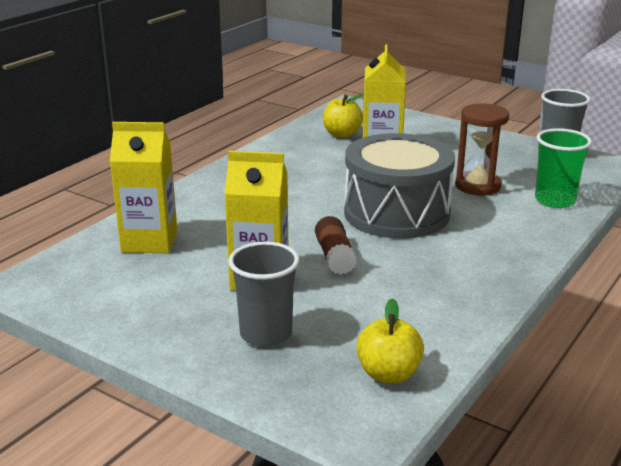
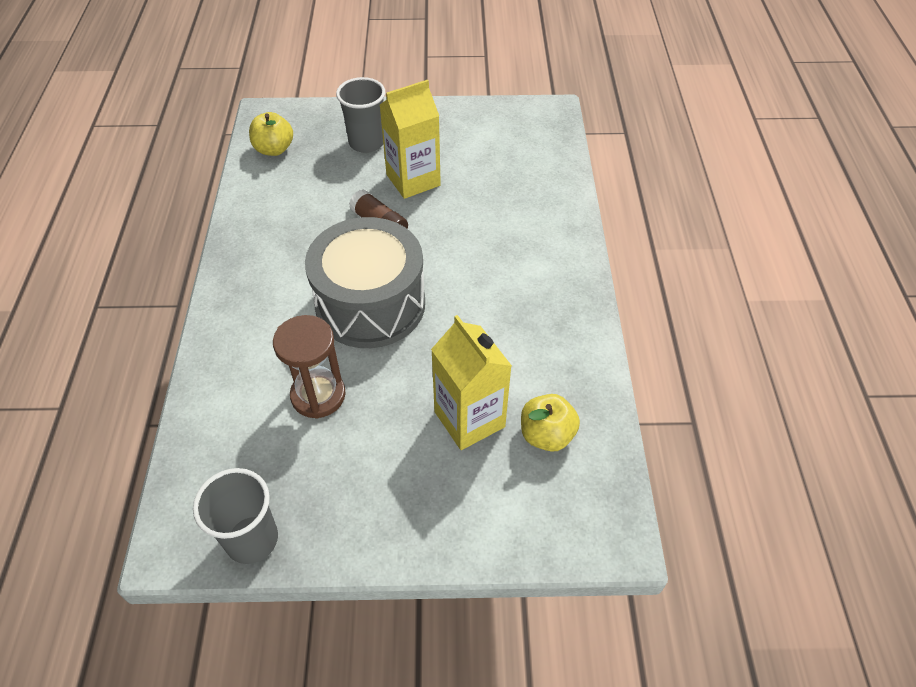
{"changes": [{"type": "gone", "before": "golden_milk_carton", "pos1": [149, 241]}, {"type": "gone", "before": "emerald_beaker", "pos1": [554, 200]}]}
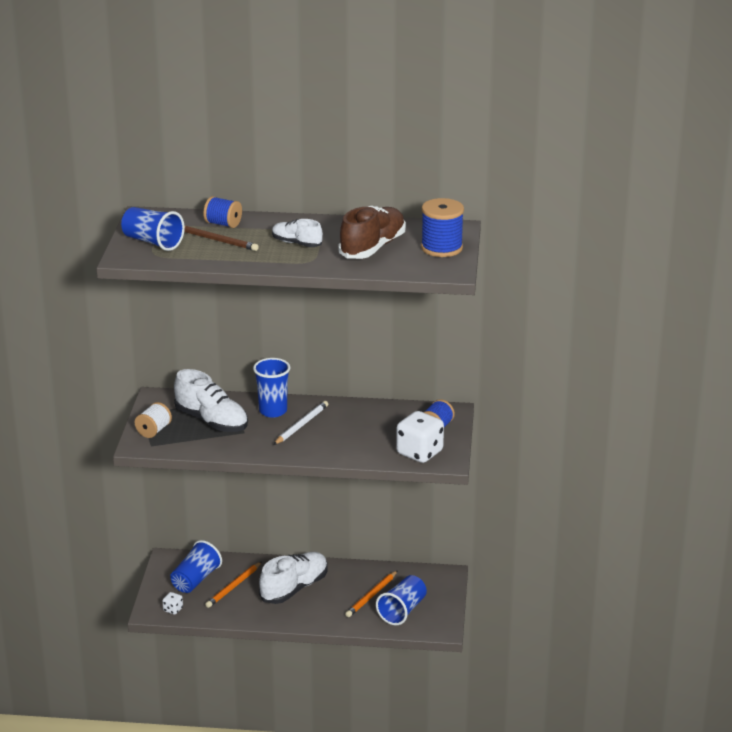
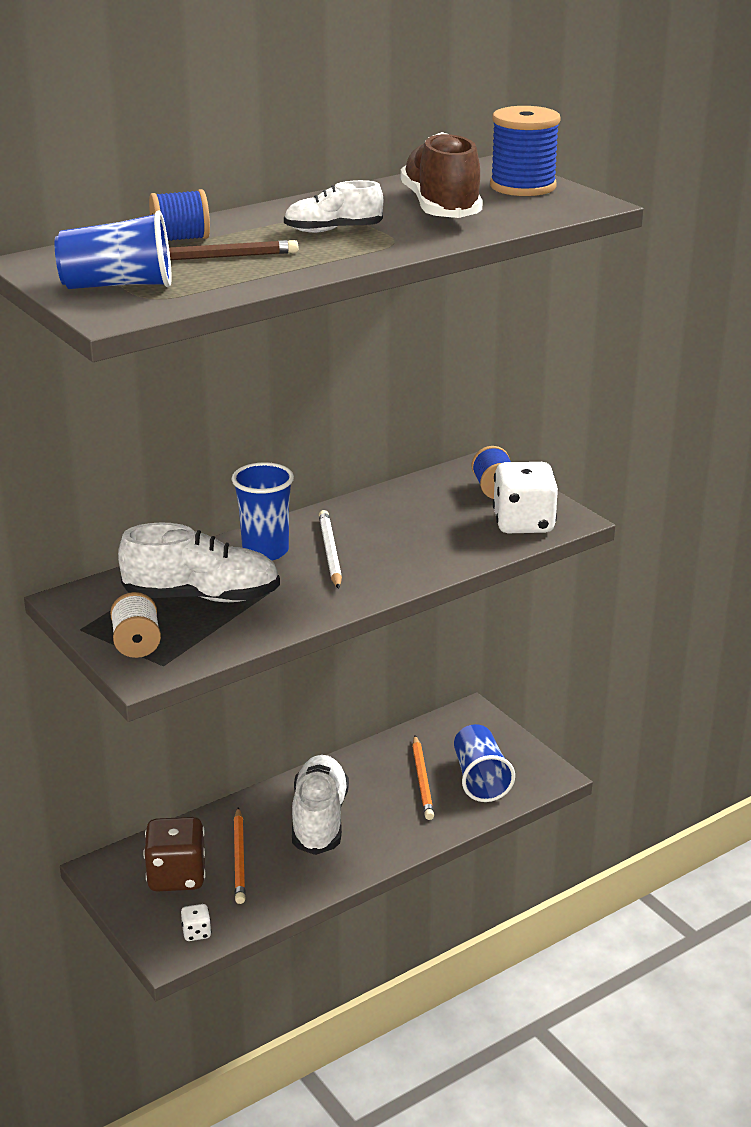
{"changes": [{"type": "swapped", "before": "royal_blue_beaker", "after": "dark_brown_game_die", "pos1": [196, 580], "pos2": [177, 876]}]}
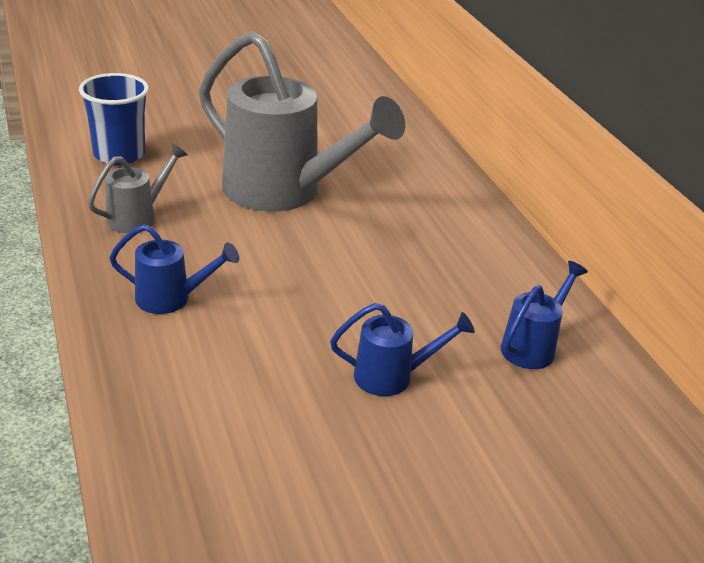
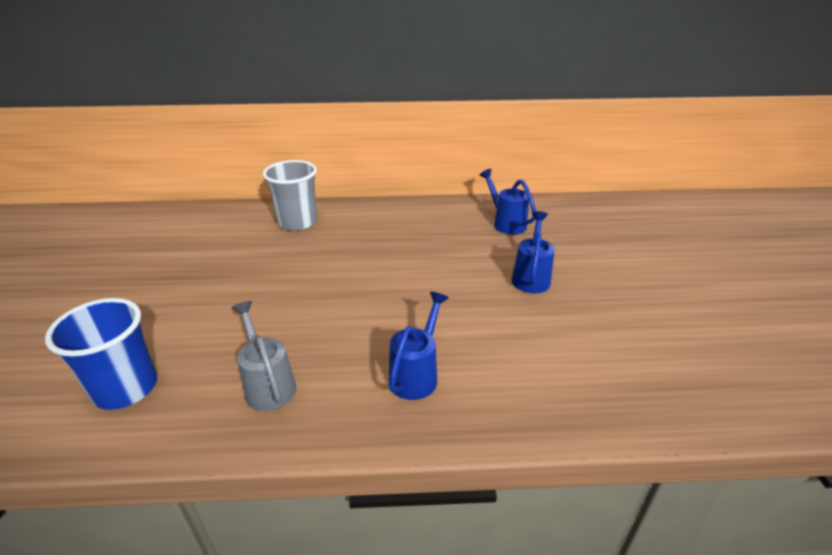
{"changes": [{"type": "gone", "before": "grey_sprinkling_can", "pos1": [284, 192]}, {"type": "new", "after": "grey_beaker", "pos2": [298, 222]}]}
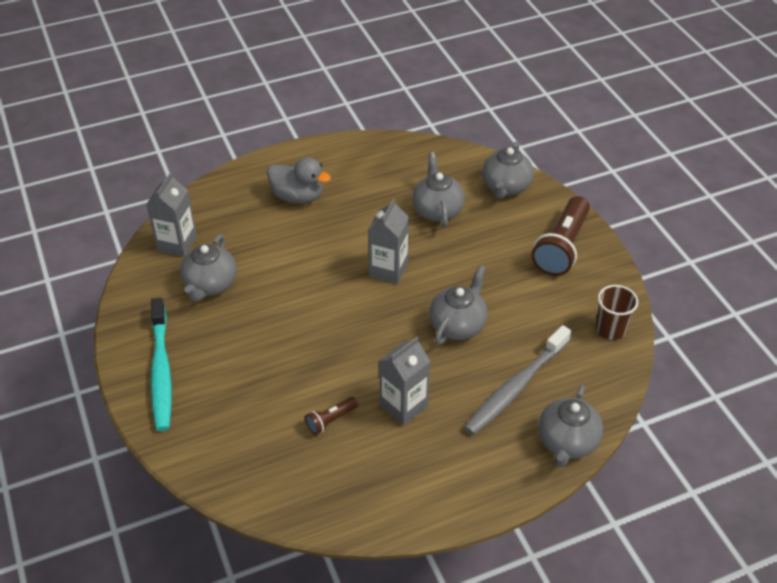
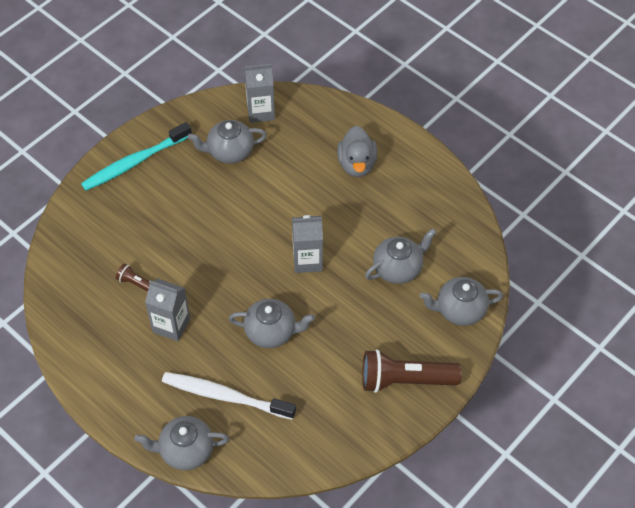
{"changes": [{"type": "repainted", "before": "grey_dental_brush", "after": "pure_white_dental_brush", "pos1": [516, 387], "pos2": [225, 396]}, {"type": "gone", "before": "dark_brown_beaker", "pos1": [610, 329]}]}
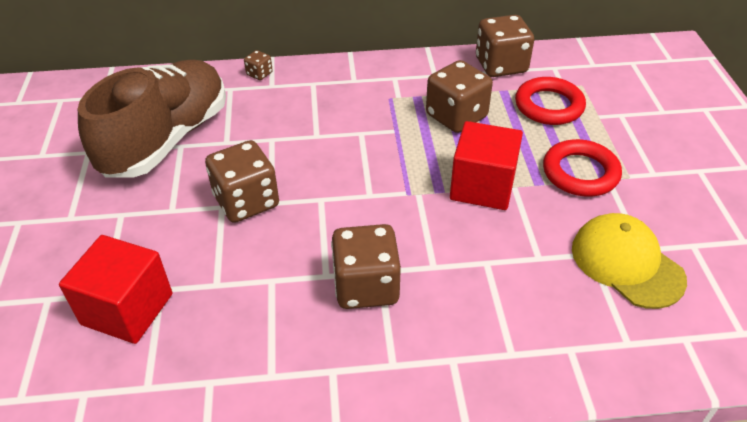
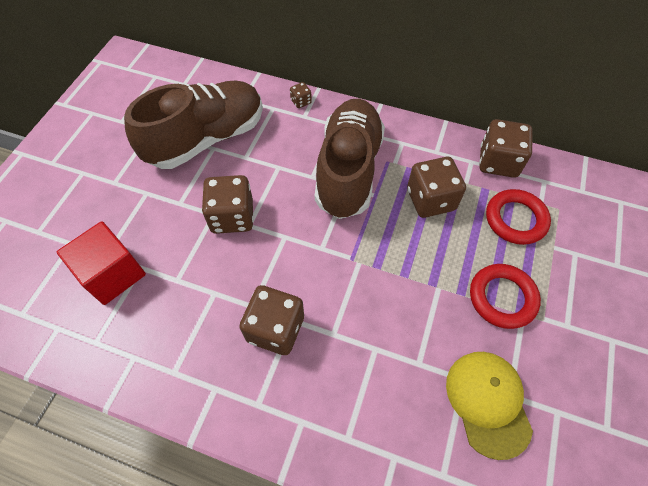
{"changes": [{"type": "gone", "before": "red_block", "pos1": [482, 186]}, {"type": "new", "after": "dark_brown_sneaker", "pos2": [348, 170]}]}
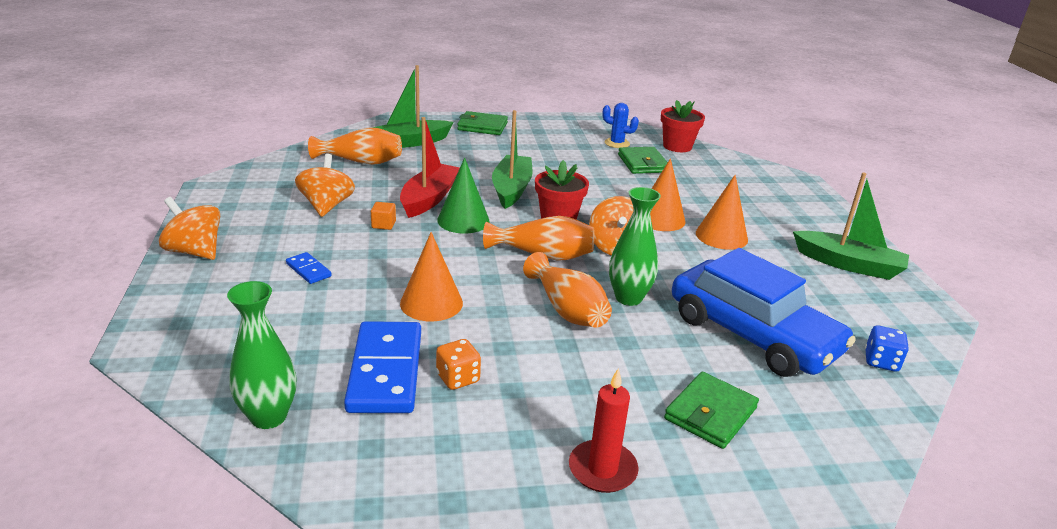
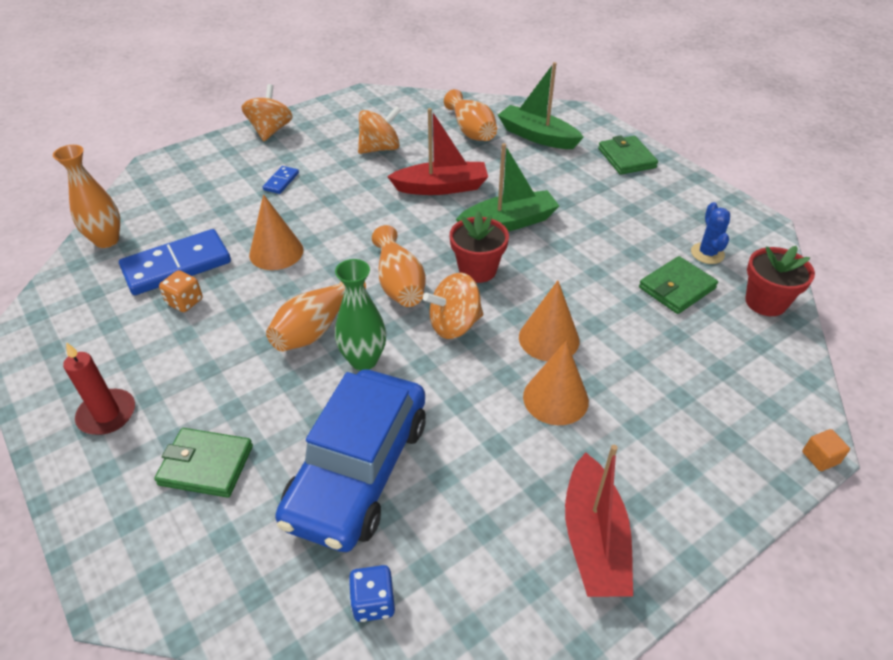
{"changes": [{"type": "repainted", "before": "emerald_vase", "after": "orange-coloured_vase", "pos1": [268, 417], "pos2": [107, 240]}, {"type": "shifted", "before": "orange-coloured_block", "pos1": [383, 224], "pos2": [820, 458]}, {"type": "gone", "before": "emerald_cone_shape", "pos1": [463, 220]}, {"type": "repainted", "before": "emerald_boat", "after": "red_boat", "pos1": [849, 264], "pos2": [593, 539]}]}
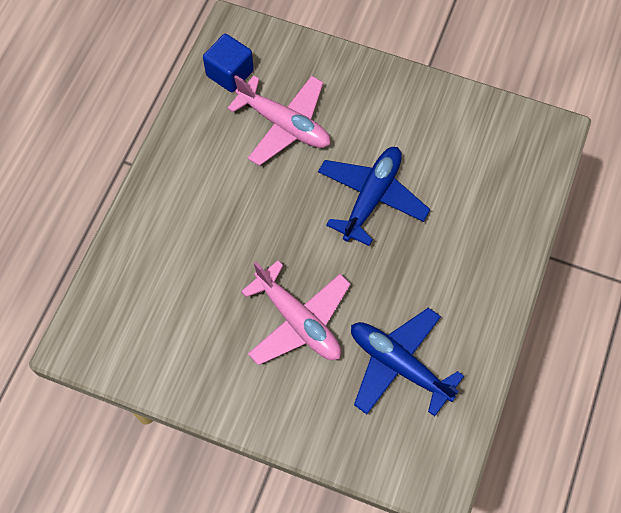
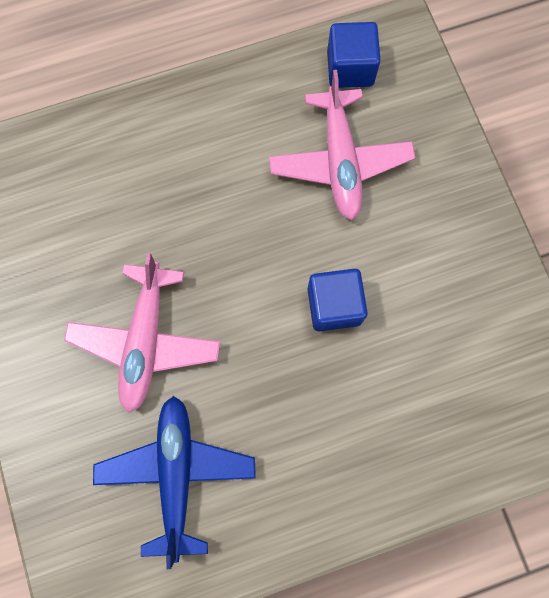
{"changes": [{"type": "swapped", "before": "royal_blue_plane", "after": "royal_blue_block", "pos1": [371, 197], "pos2": [334, 305]}]}
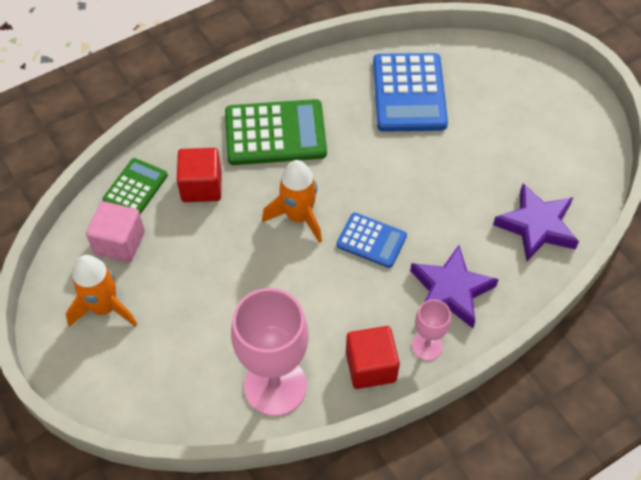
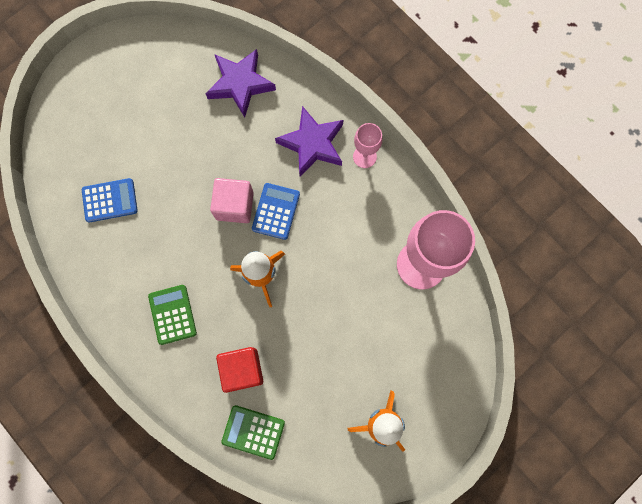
{"changes": [{"type": "shifted", "before": "pink_block", "pos1": [119, 243], "pos2": [235, 206]}, {"type": "scaled", "before": "emerald_adding_machine", "pos1": [275, 133], "pos2": [172, 314], "scale": 0.58}, {"type": "gone", "before": "red_block", "pos1": [370, 366]}, {"type": "scaled", "before": "royal_blue_adding_machine", "pos1": [409, 93], "pos2": [110, 200], "scale": 0.58}]}
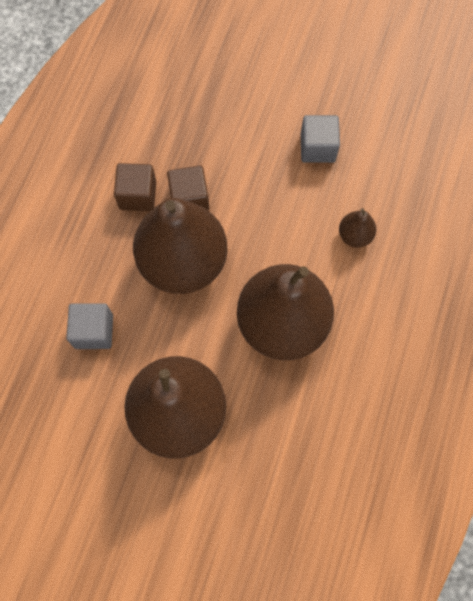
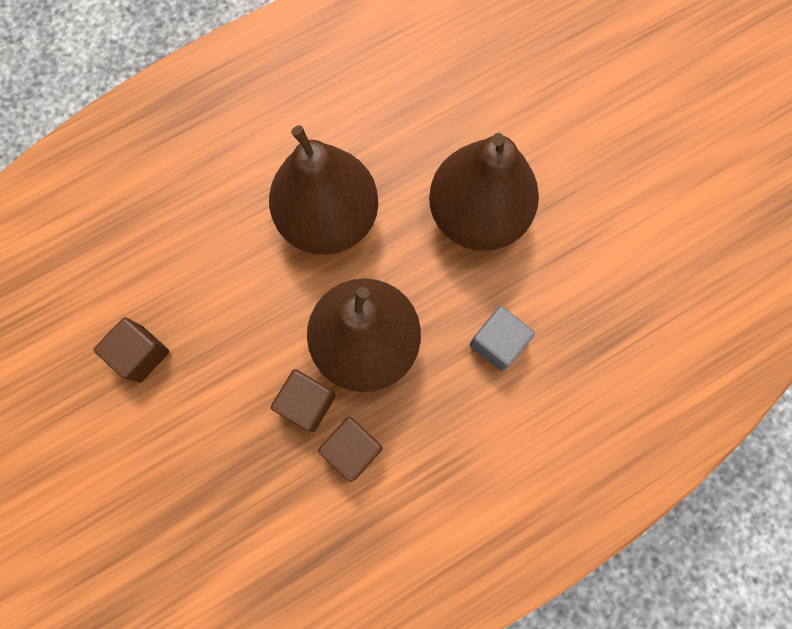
{"changes": [{"type": "repainted", "before": "grey_block", "after": "dark_brown_block", "pos1": [317, 148], "pos2": [141, 354]}, {"type": "gone", "before": "dark_brown_pear_fruit", "pos1": [354, 235]}]}
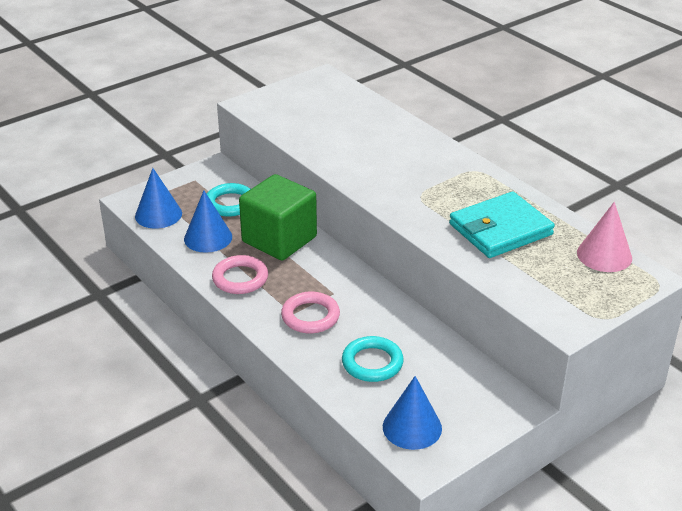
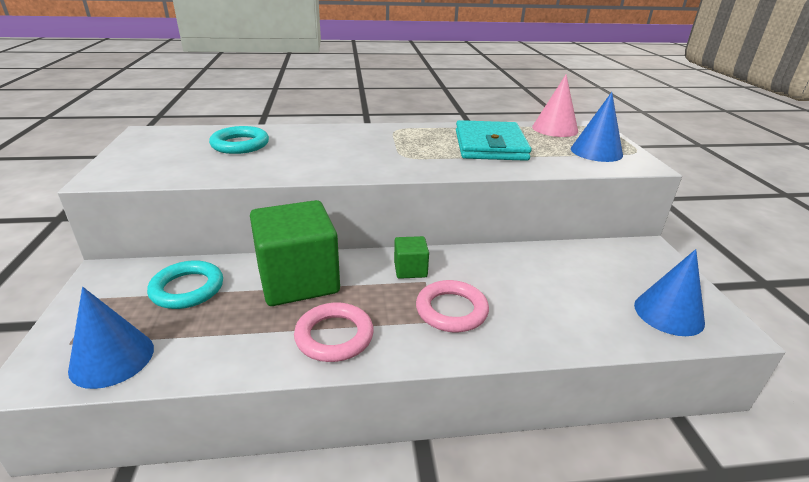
{"changes": [{"type": "shifted", "before": "royal_blue_cone_shape", "pos1": [208, 238], "pos2": [596, 152]}, {"type": "shifted", "before": "aqua_hoop", "pos1": [372, 363], "pos2": [240, 144]}, {"type": "new", "after": "emerald_block", "pos2": [410, 269]}]}
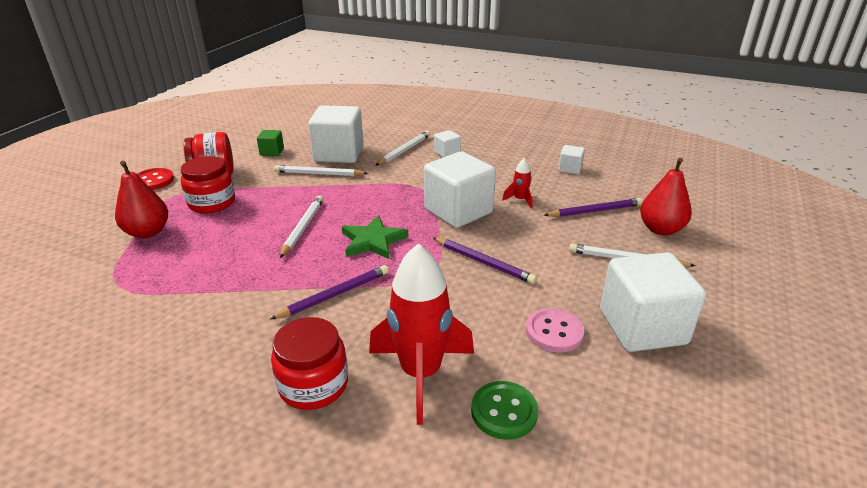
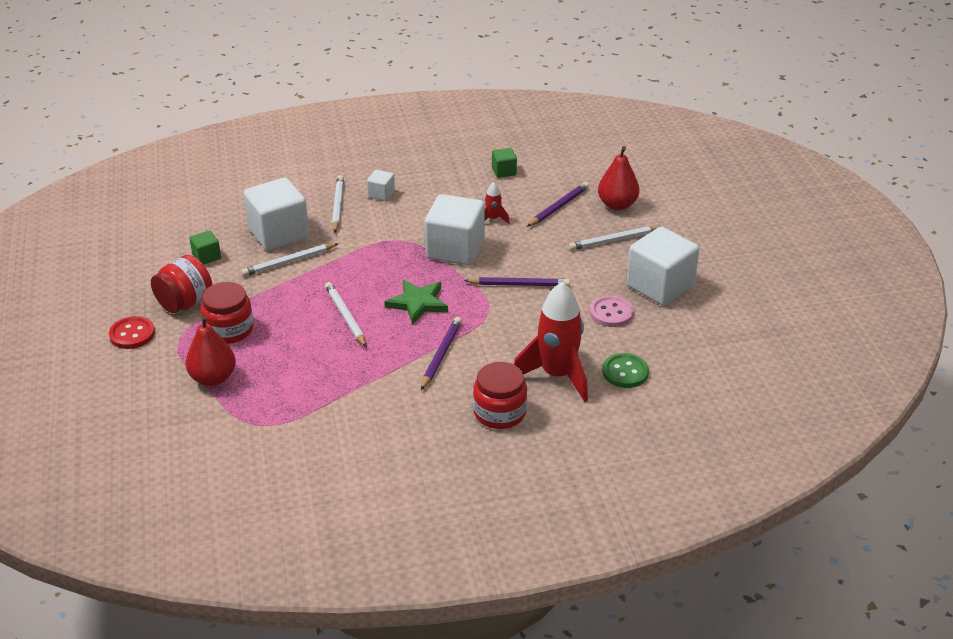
{"changes": [{"type": "repainted", "before": "pure_white_block", "after": "emerald_block", "pos1": [570, 169], "pos2": [504, 171]}]}
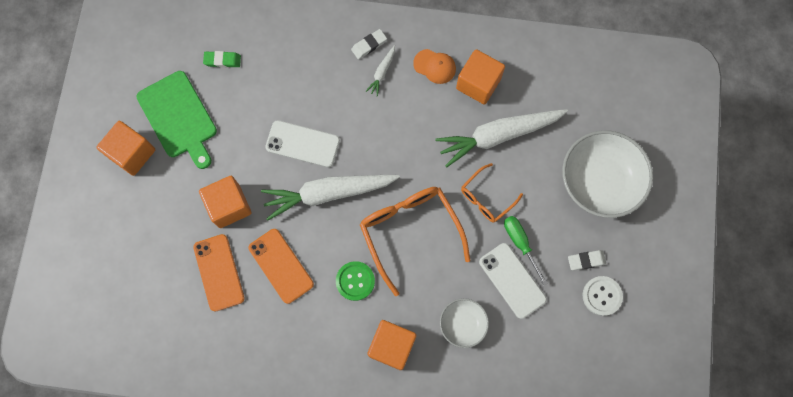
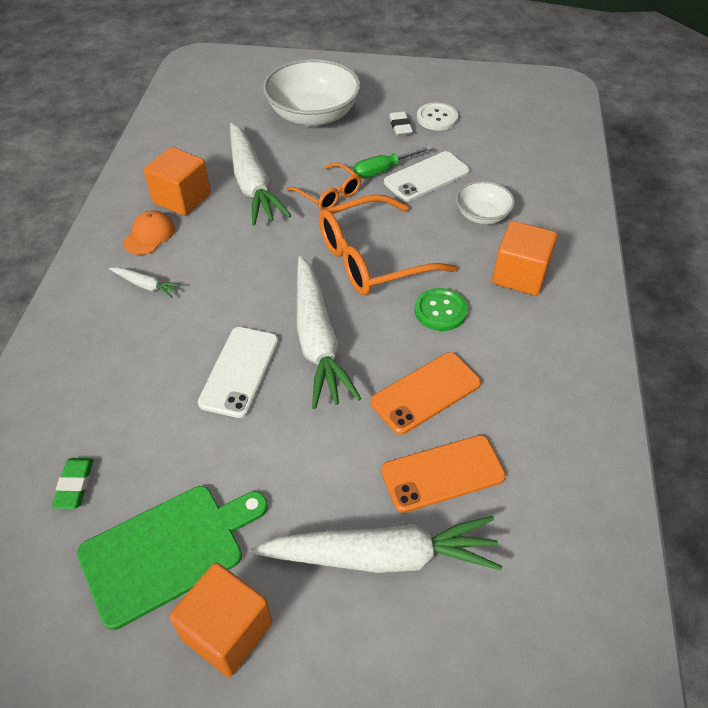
{"changes": [{"type": "gone", "before": "orange-coloured_block", "pos1": [229, 206]}, {"type": "gone", "before": "pure_white_eraser", "pos1": [369, 45]}, {"type": "new", "after": "pure_white_carrot", "pos2": [381, 556]}]}
